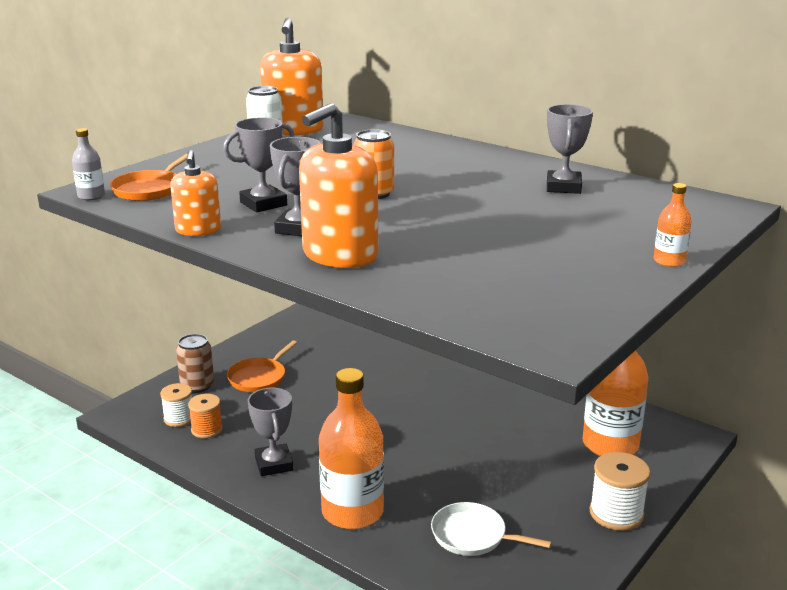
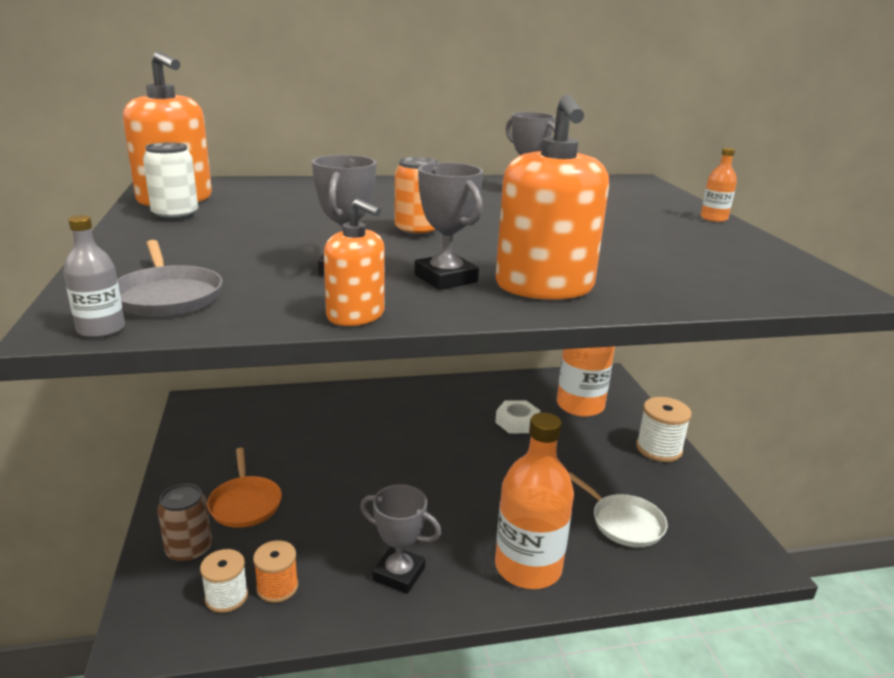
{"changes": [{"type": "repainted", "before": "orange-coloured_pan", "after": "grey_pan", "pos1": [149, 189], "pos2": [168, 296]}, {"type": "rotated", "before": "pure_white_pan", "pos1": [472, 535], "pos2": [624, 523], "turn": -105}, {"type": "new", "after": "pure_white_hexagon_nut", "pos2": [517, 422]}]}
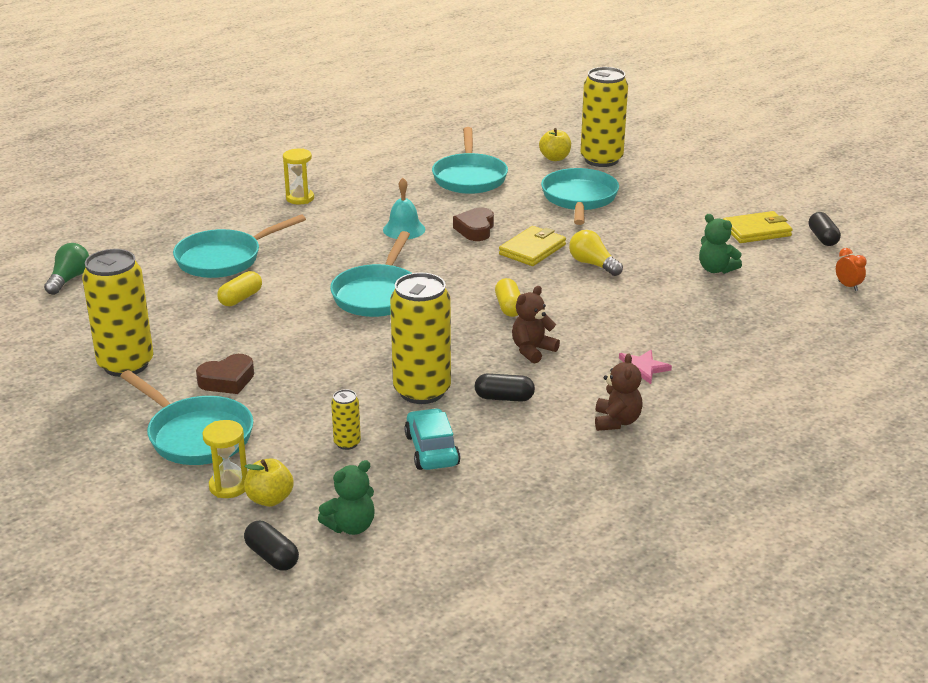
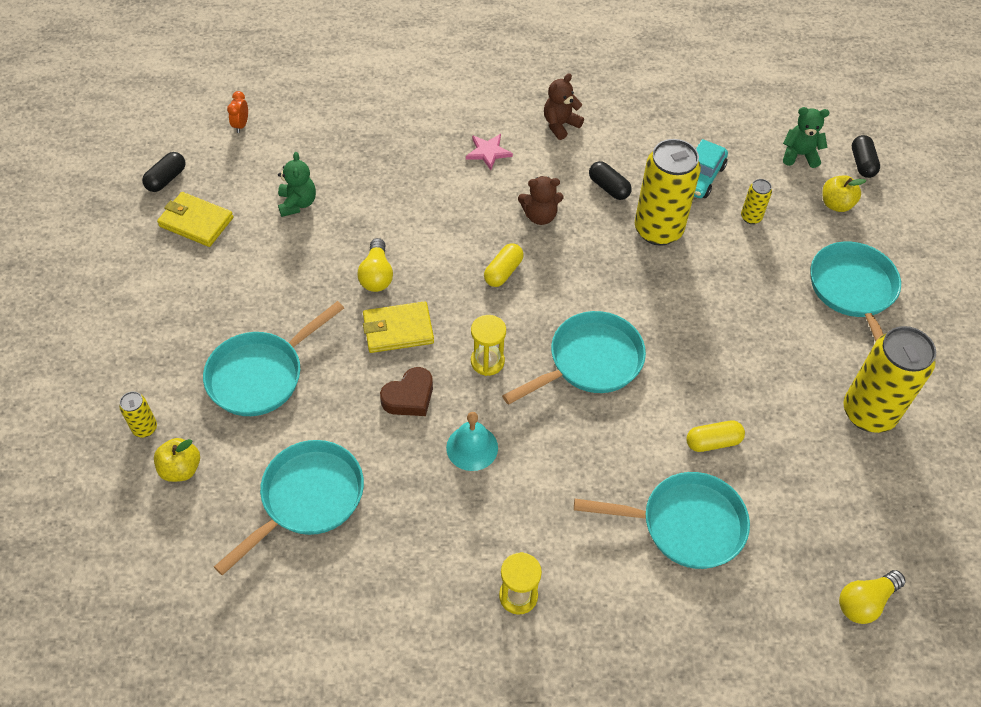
{"changes": [{"type": "repainted", "before": "emerald_bulb", "after": "golden_bulb", "pos1": [69, 279], "pos2": [865, 602]}, {"type": "gone", "before": "dark_brown_love_heart", "pos1": [227, 380]}, {"type": "shifted", "before": "golden_hourglass", "pos1": [229, 486], "pos2": [487, 361]}, {"type": "scaled", "before": "golden_tin", "pos1": [601, 160], "pos2": [145, 428], "scale": 0.44}]}
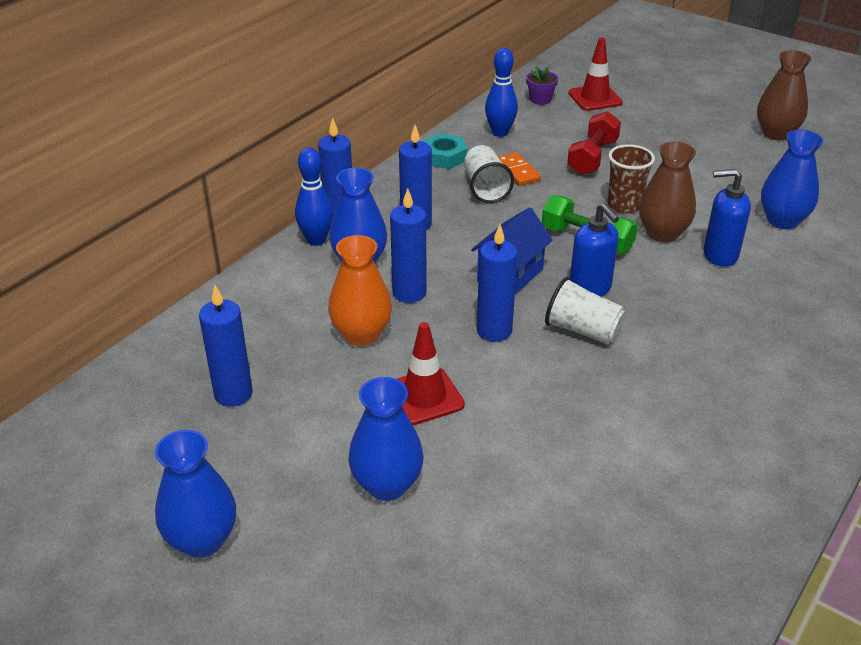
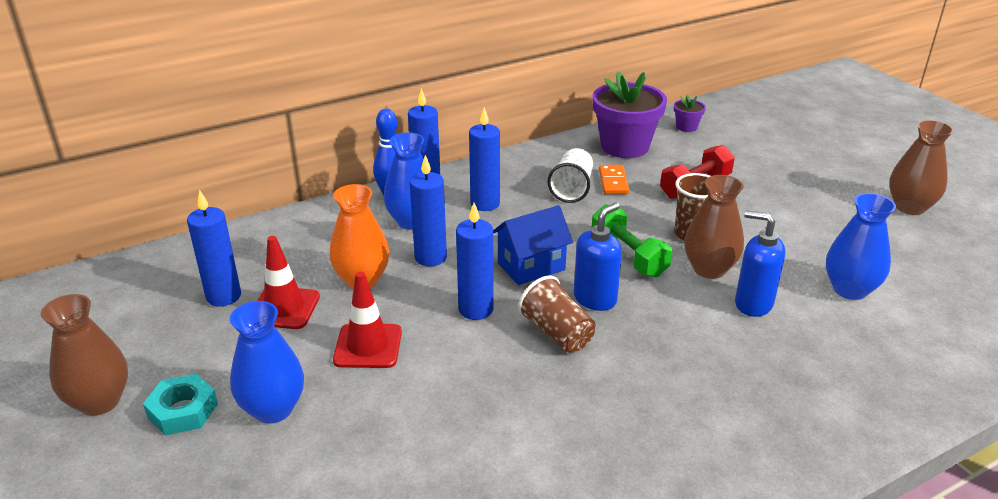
{"changes": [{"type": "repainted", "before": "royal_blue_vase", "after": "dark_brown_vase", "pos1": [202, 540], "pos2": [99, 402]}, {"type": "shifted", "before": "aqua_hexagon_nut", "pos1": [444, 157], "pos2": [183, 410]}, {"type": "swapped", "before": "royal_blue_tenpin", "after": "royal_purple_flower_pot", "pos1": [500, 132], "pos2": [625, 146]}, {"type": "repainted", "before": "pure_white_beaker", "after": "dark_brown_beaker", "pos1": [582, 330], "pos2": [557, 333]}, {"type": "shifted", "before": "red_road_cone", "pos1": [595, 98], "pos2": [284, 308]}, {"type": "rotated", "before": "royal_blue_pump_bottle", "pos1": [590, 289], "pos2": [595, 299], "turn": -135}]}
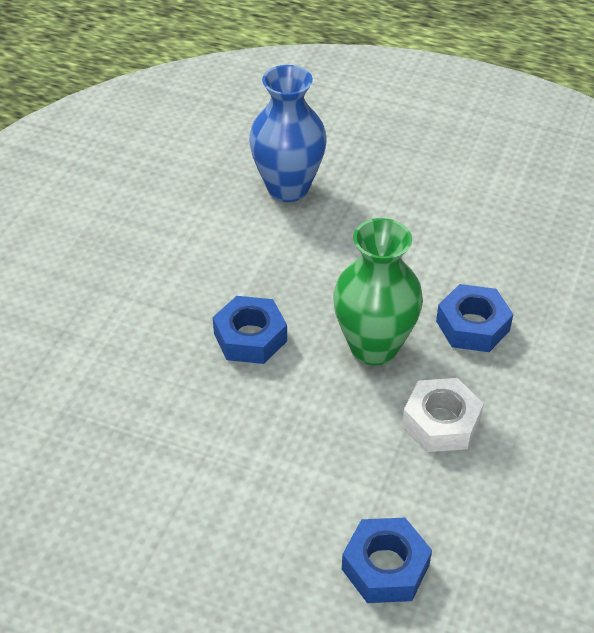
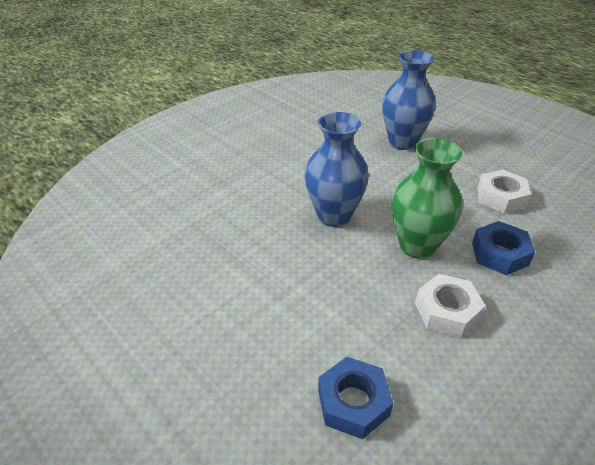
{"changes": [{"type": "swapped", "before": "royal_blue_hexagon_nut", "after": "royal_blue_vase", "pos1": [250, 337], "pos2": [334, 216]}, {"type": "new", "after": "pure_white_hexagon_nut", "pos2": [500, 197]}]}
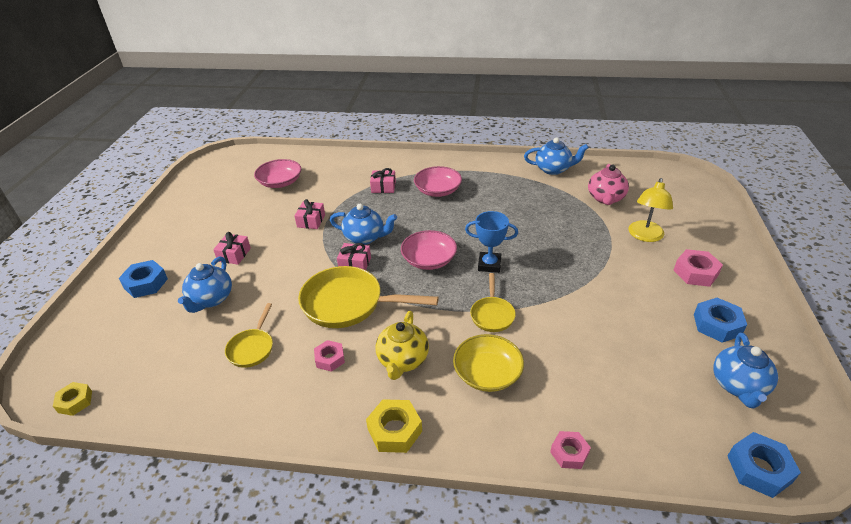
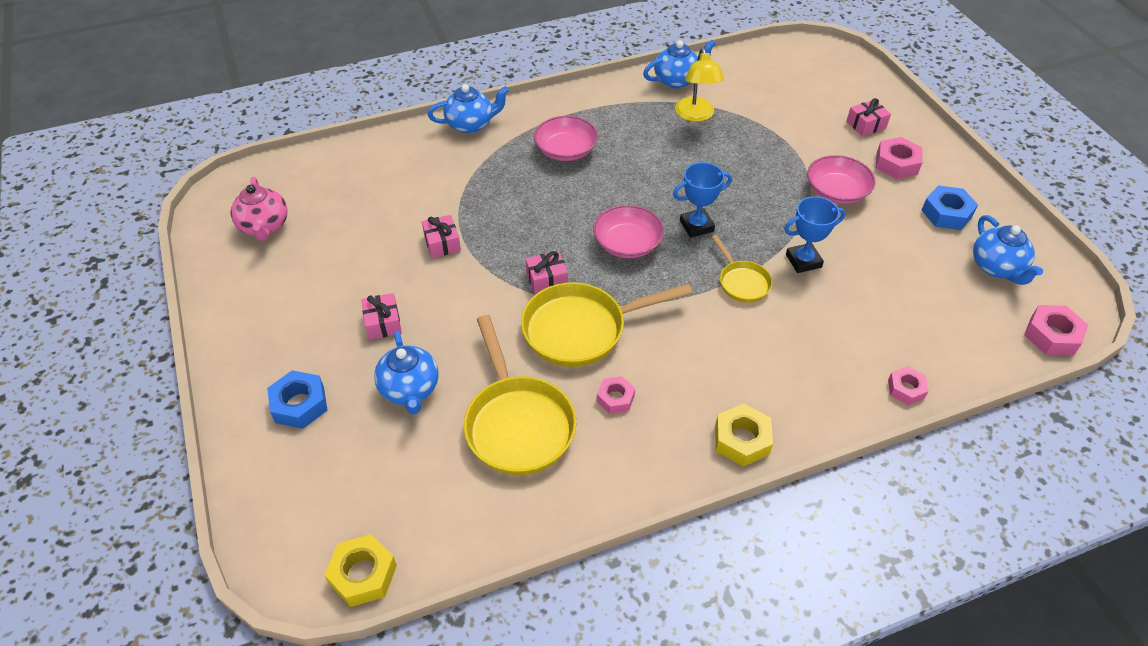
{"changes": [{"type": "scaled", "before": "golden_hexagon_nut", "pos1": [75, 402], "pos2": [363, 574], "scale": 1.51}, {"type": "scaled", "before": "golden_pan", "pos1": [252, 348], "pos2": [517, 423], "scale": 1.88}, {"type": "shifted", "before": "pink_bowl", "pos1": [280, 182], "pos2": [836, 191]}, {"type": "shifted", "before": "royal_blue_tea_pot", "pos1": [365, 238], "pos2": [471, 124]}, {"type": "shifted", "before": "pink_gift", "pos1": [383, 187], "pos2": [866, 125]}, {"type": "gone", "before": "golden_tea_pot", "pos1": [402, 360]}, {"type": "gone", "before": "golden_bowl", "pos1": [487, 373]}, {"type": "shifted", "before": "pink_tea_pot", "pos1": [605, 198], "pos2": [264, 227]}, {"type": "shifted", "before": "golden_desk_lamp", "pos1": [645, 236], "pos2": [696, 115]}, {"type": "repainted", "before": "royal_blue_hexagon_nut", "after": "pink_hexagon_nut", "pos1": [759, 469], "pos2": [1052, 335]}, {"type": "new", "after": "royal_blue_trophy", "pos2": [803, 261]}]}
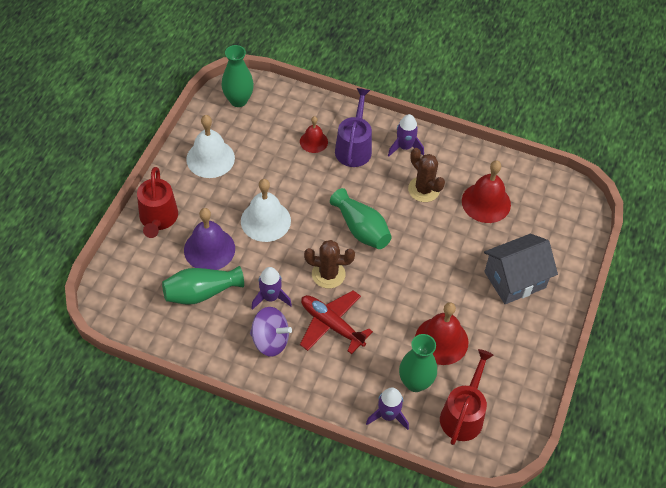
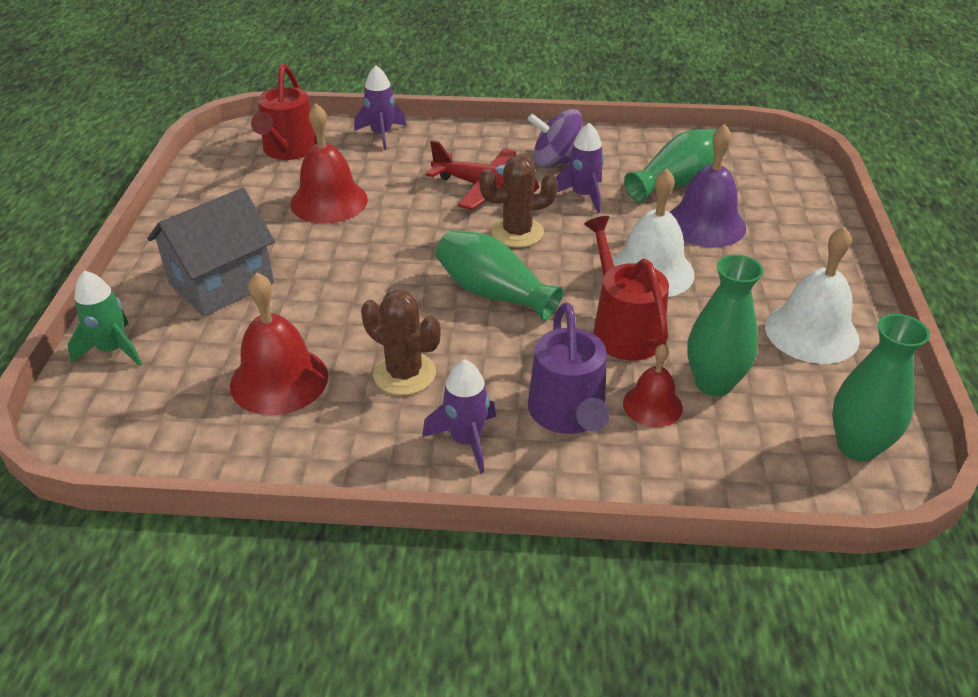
{"changes": [{"type": "shifted", "before": "red_sprinkling_can", "pos1": [158, 219], "pos2": [623, 329]}, {"type": "shifted", "before": "emerald_vase", "pos1": [415, 382], "pos2": [713, 383]}, {"type": "new", "after": "emerald_toy_rocket", "pos2": [113, 350]}]}
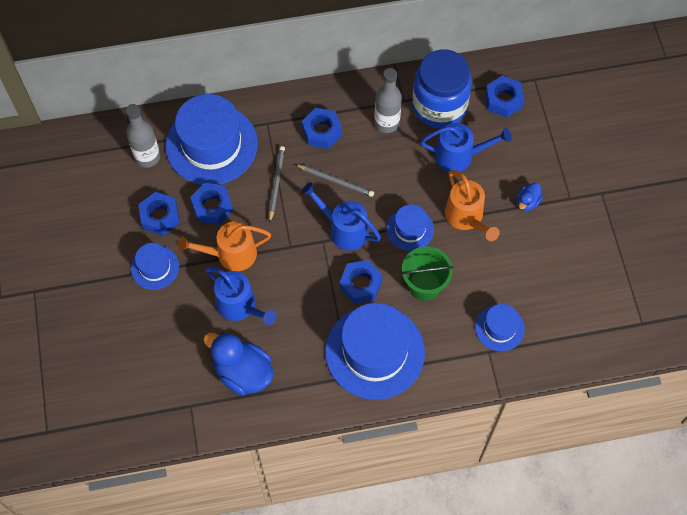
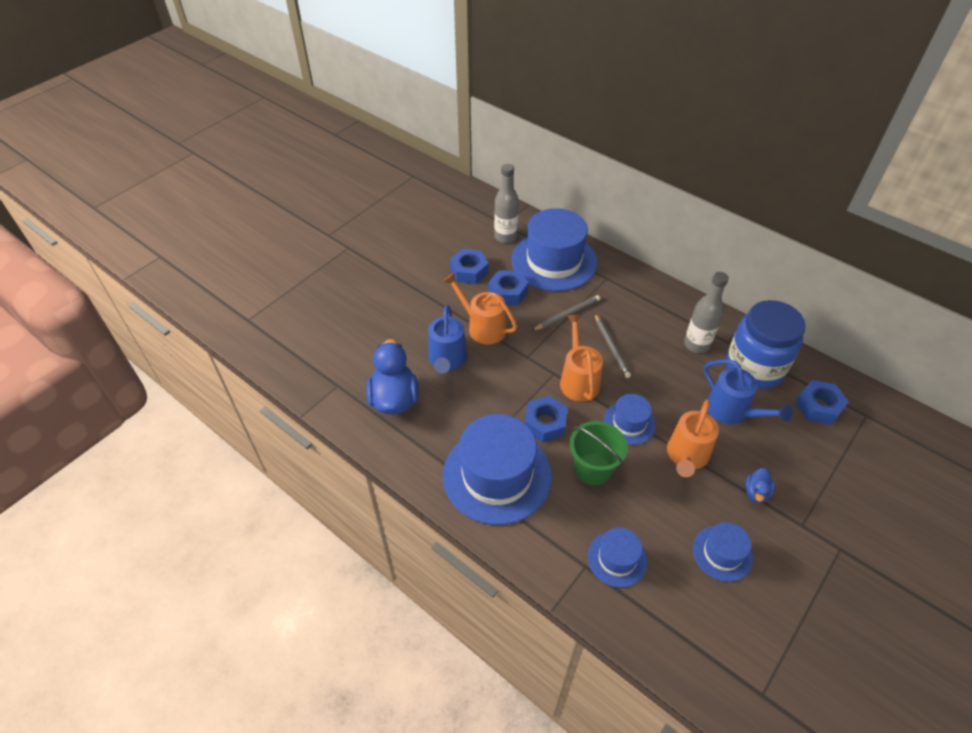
{"changes": [{"type": "shifted", "before": "royal_blue_hat", "pos1": [155, 267], "pos2": [722, 553]}, {"type": "repainted", "before": "royal_blue_sprinkling_can", "after": "orange-coloured_sprinkling_can", "pos1": [344, 229], "pos2": [578, 380]}, {"type": "gone", "before": "royal_blue_hexagon_nut", "pos1": [322, 131]}, {"type": "rotated", "before": "royal_blue_duck", "pos1": [527, 202], "pos2": [756, 492], "turn": -60}]}
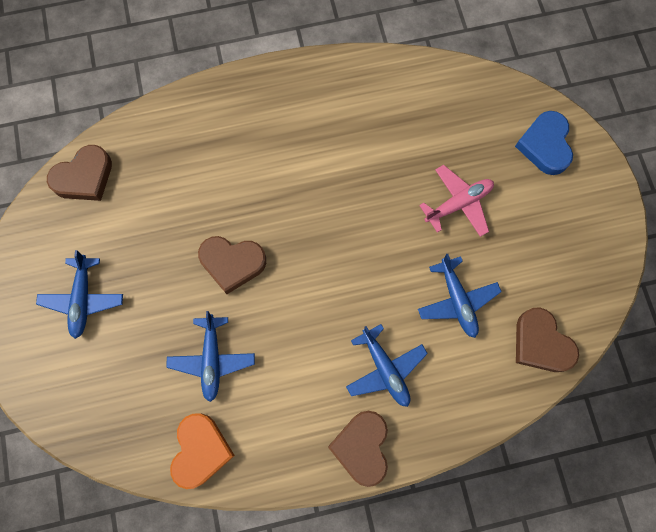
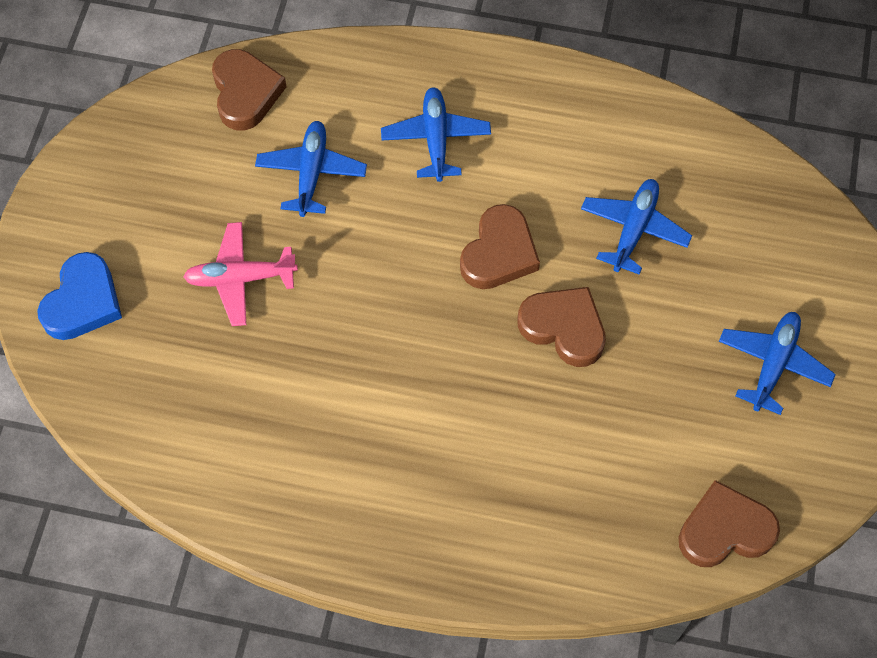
{"changes": [{"type": "gone", "before": "orange-coloured_love_heart", "pos1": [200, 451]}, {"type": "shifted", "before": "dark_brown_love_heart", "pos1": [362, 447], "pos2": [499, 253]}]}
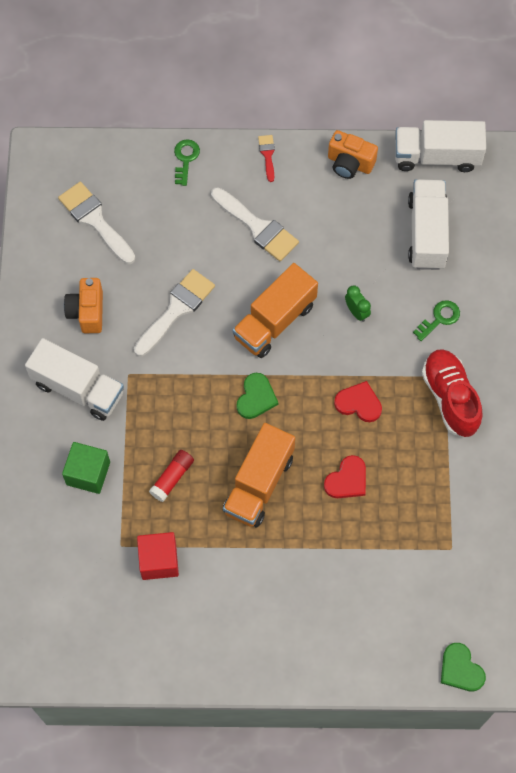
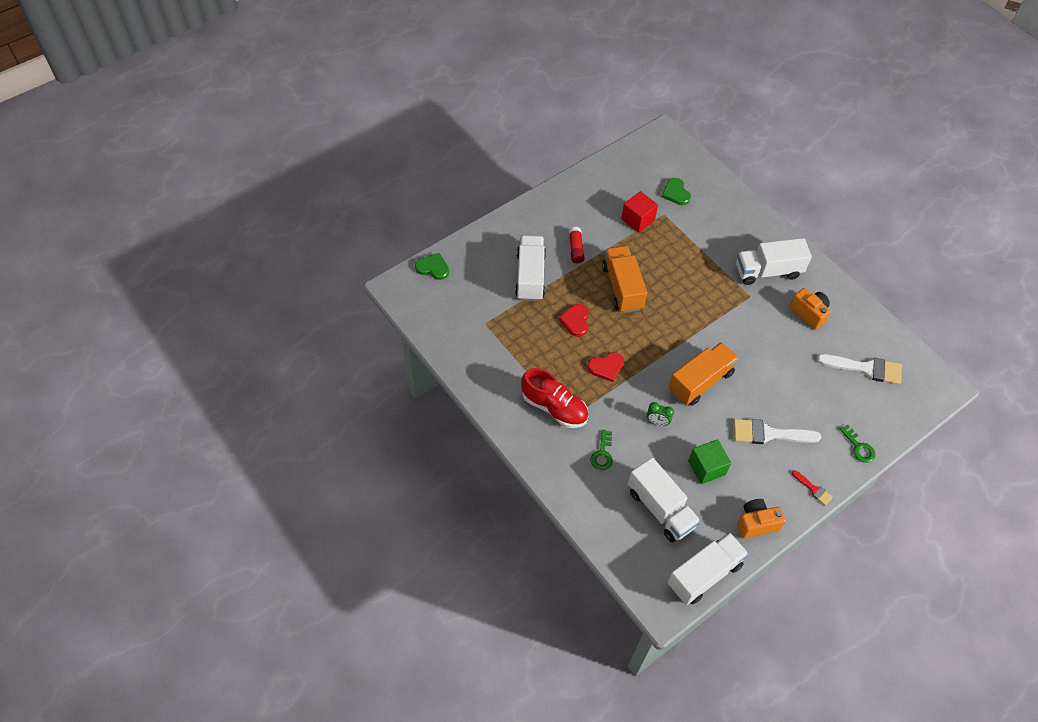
{"changes": [{"type": "shifted", "before": "emerald_block", "pos1": [88, 473], "pos2": [706, 468]}, {"type": "gone", "before": "pure_white_brush", "pos1": [177, 309]}, {"type": "shifted", "before": "red_glue", "pos1": [172, 478], "pos2": [576, 249]}, {"type": "rotated", "before": "orange-coloured_truck", "pos1": [274, 321], "pos2": [700, 381], "turn": 45}, {"type": "shifted", "before": "emerald_love_heart", "pos1": [256, 397], "pos2": [676, 193]}, {"type": "new", "after": "pure_white_truck", "pos2": [530, 276]}]}
